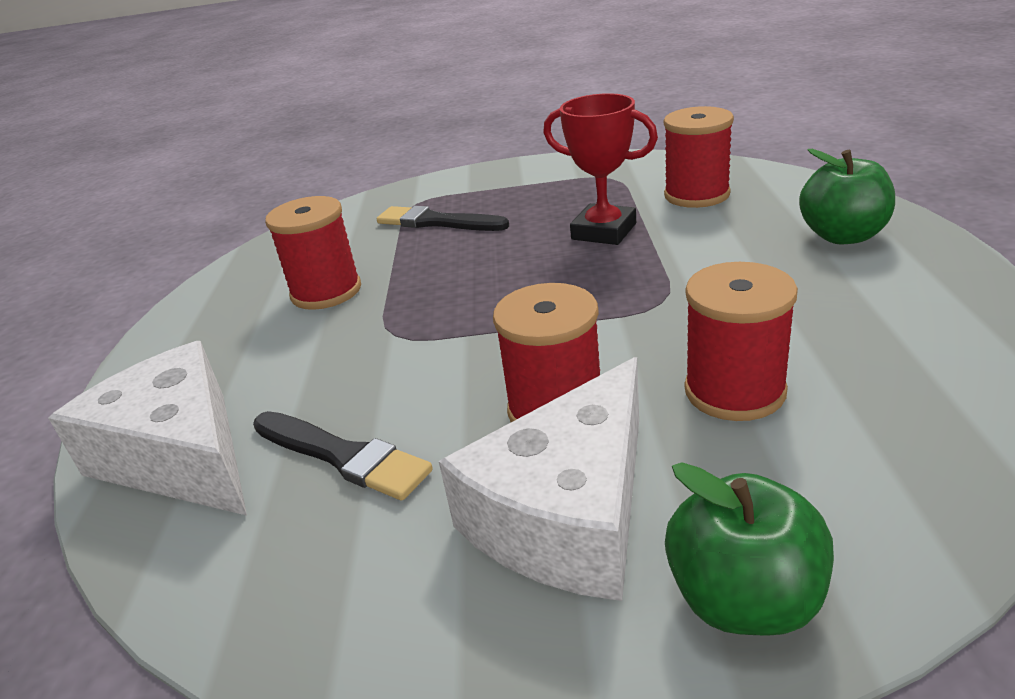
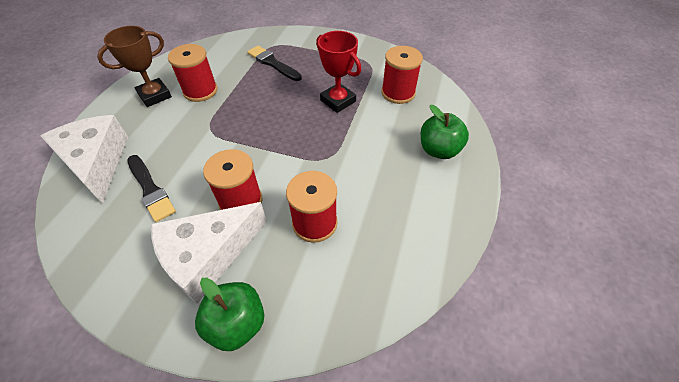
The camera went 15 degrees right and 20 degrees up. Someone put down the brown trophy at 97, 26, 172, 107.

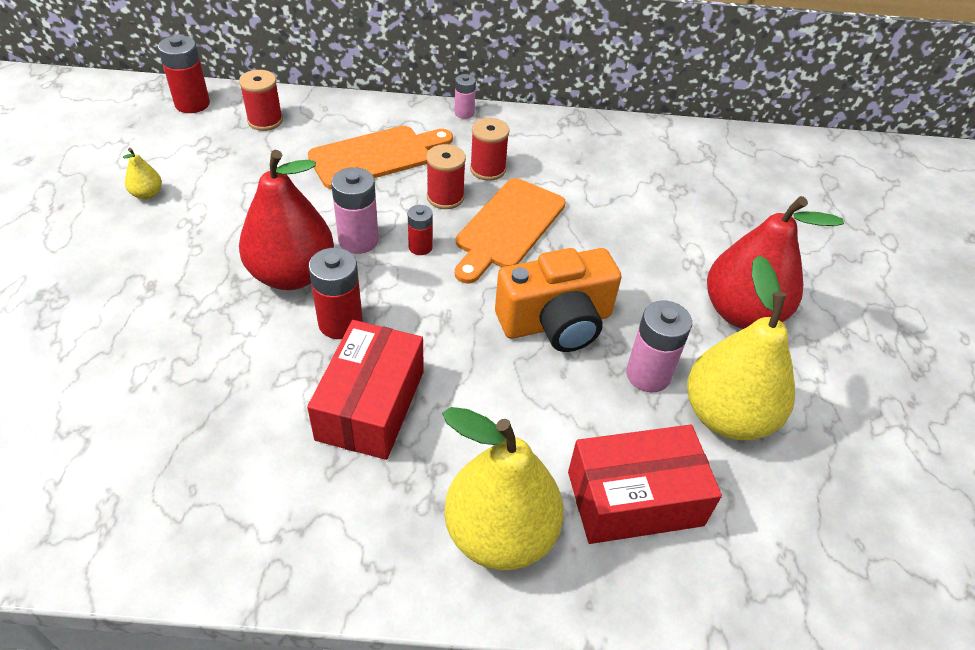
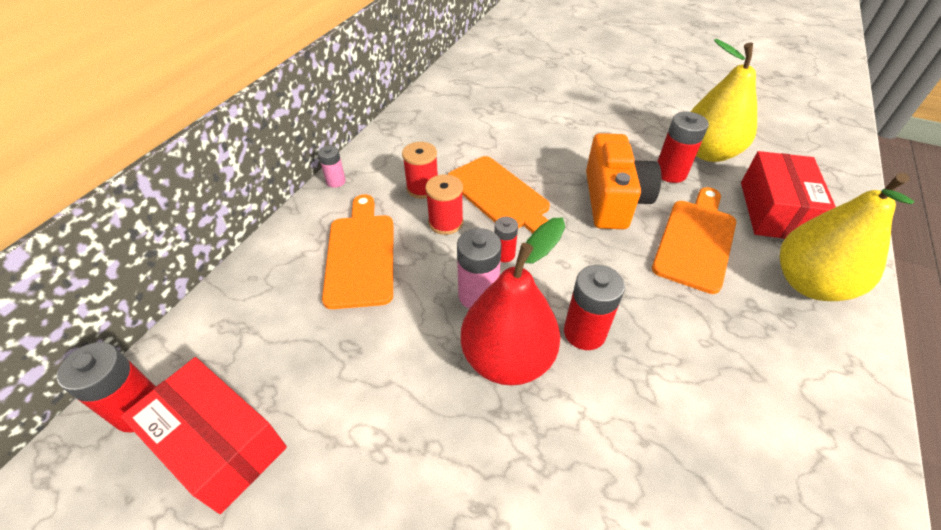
The camera went 65 degrees left and 0 degrees up. Someone took away the red spool at 239, 70, 283, 131. Someone took away the yellow pear at 123, 148, 162, 200. Someone took away the red pear at 707, 196, 844, 329. Someone repainted the pink battery at 626, 301, 692, 392, which became the red battery at 657, 112, 709, 183. Someone carried the red box from 307, 320, 424, 460 to 121, 357, 287, 514. Someone put down the orange cutting board at 652, 187, 736, 294.

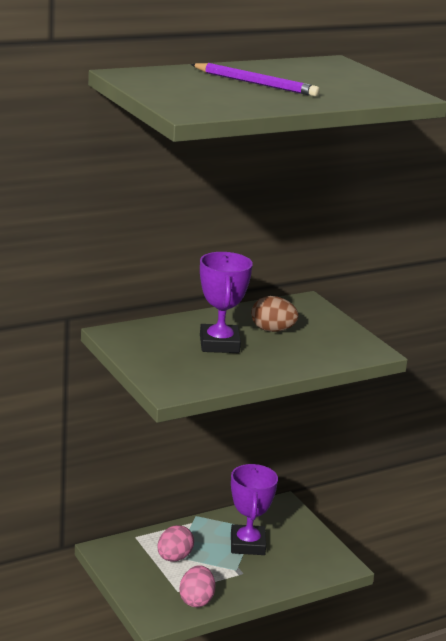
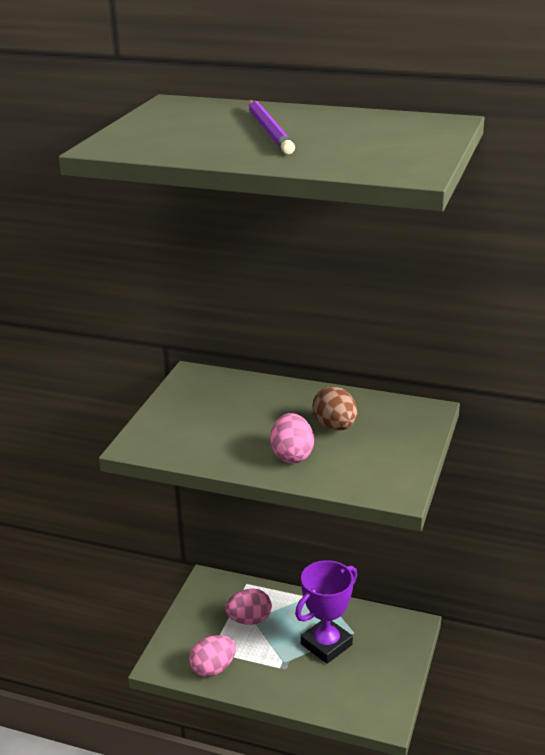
The camera went 50 degrees right and 5 degrees up. Someone took away the purple trophy at 200, 252, 253, 353. Someone put down the pink egg at 270, 413, 314, 463.

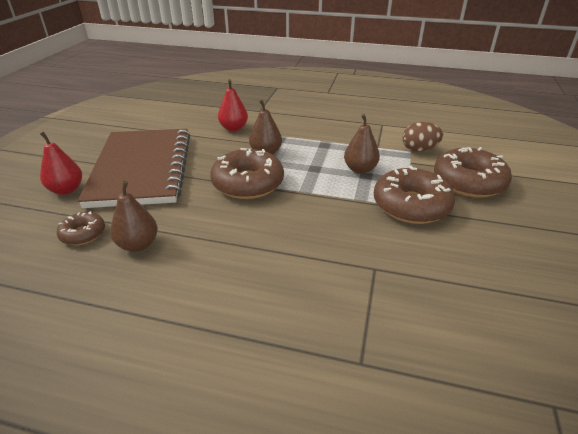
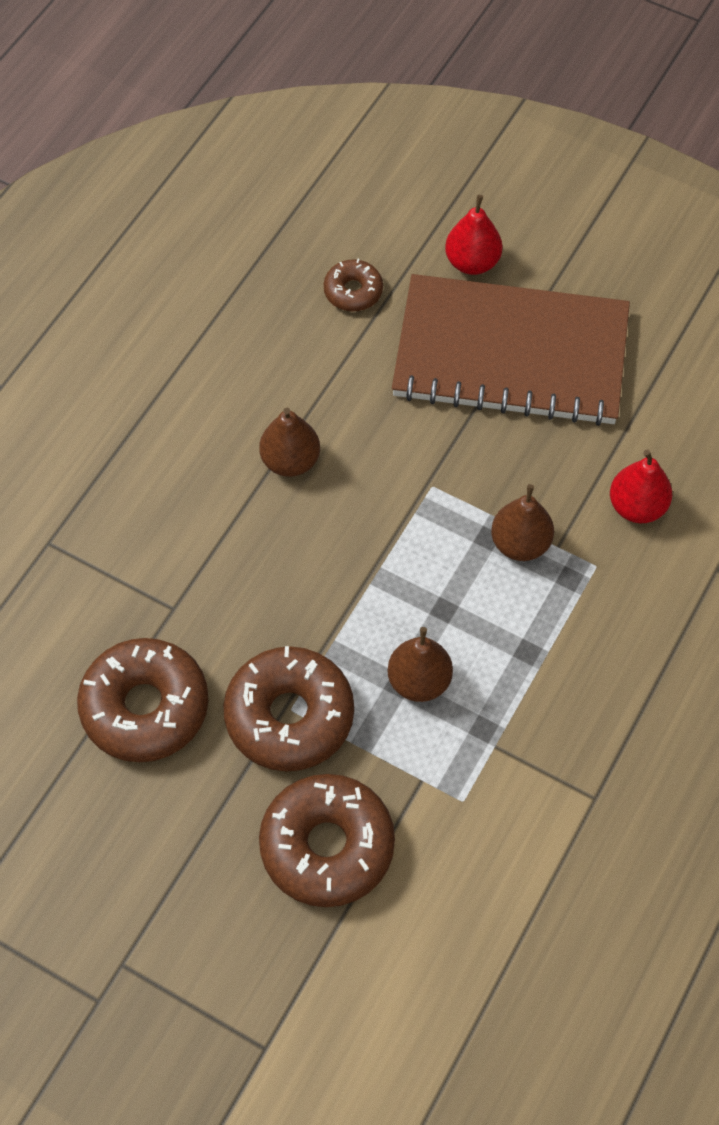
The camera went 105 degrees right and 25 degrees up. Someone took away the brown egg at 402, 122, 443, 152. Someone carried the brown donut from 210, 148, 284, 199 to 77, 638, 208, 762. Someone carried the brown pear from 110, 181, 158, 252 to 259, 408, 320, 477.

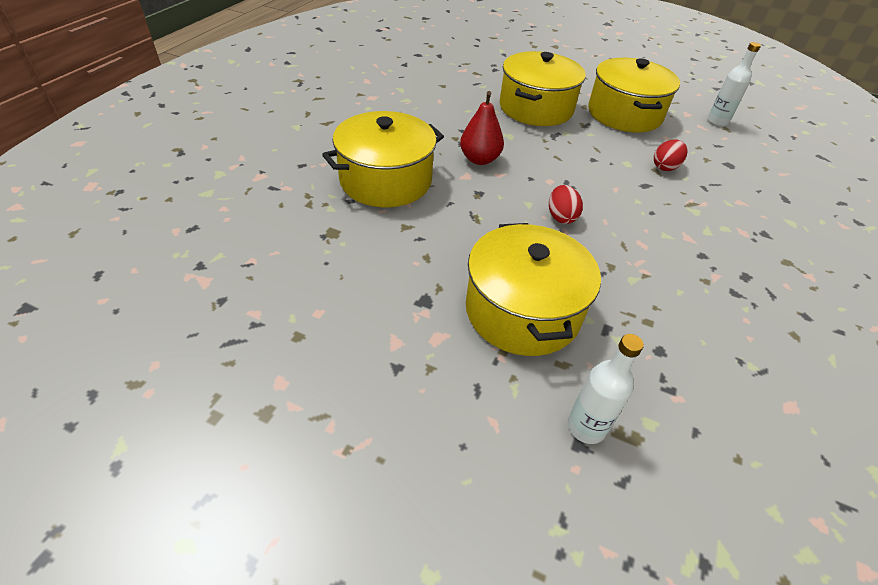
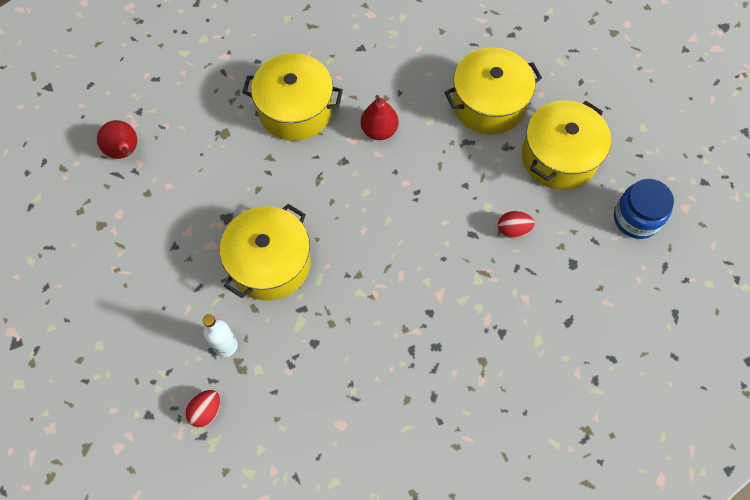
The camera went 45 degrees right and 20 degrees up. Someone swapped the white bottle at 708, 42, 761, 126 for the blue jar at 614, 179, 674, 239. Someone carried the red egg from 549, 185, 583, 224 to 185, 390, 220, 427. Someone put down the red pear at 97, 120, 137, 159.

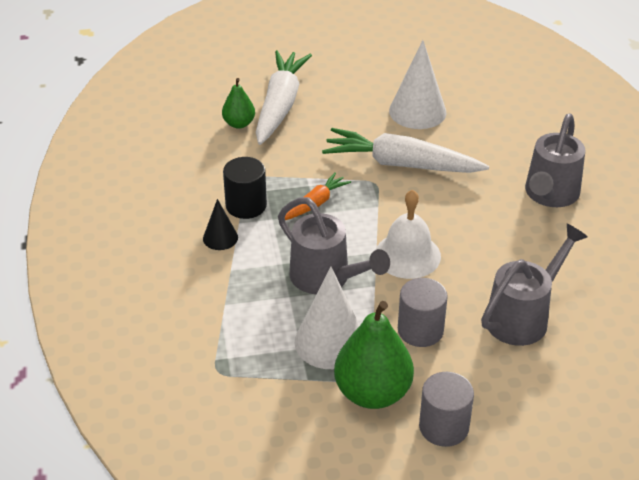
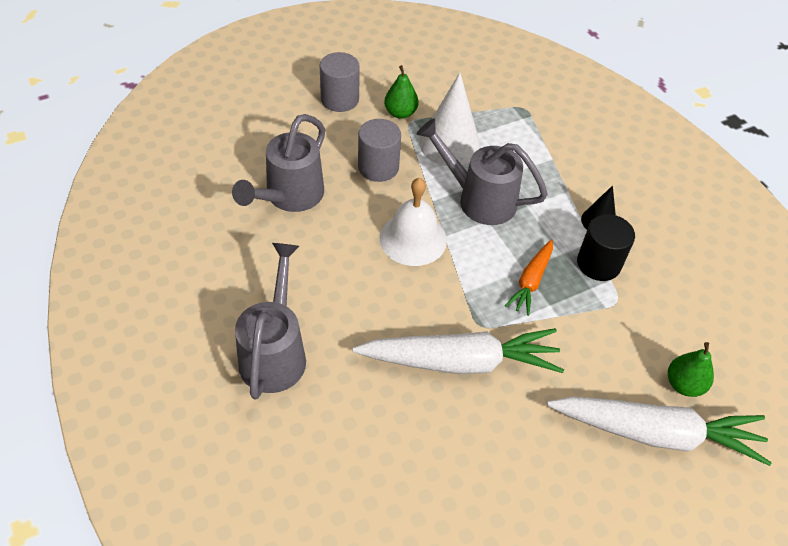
The camera went 160 degrees right and 10 degrees up. Someone took away the white cone at 389, 40, 446, 129. Someone rotated the white carrot at 256, 50, 312, 145 by 75 degrees counterclockwise. Someone scaled the green pear at 334, 301, 414, 409 by 0.54.

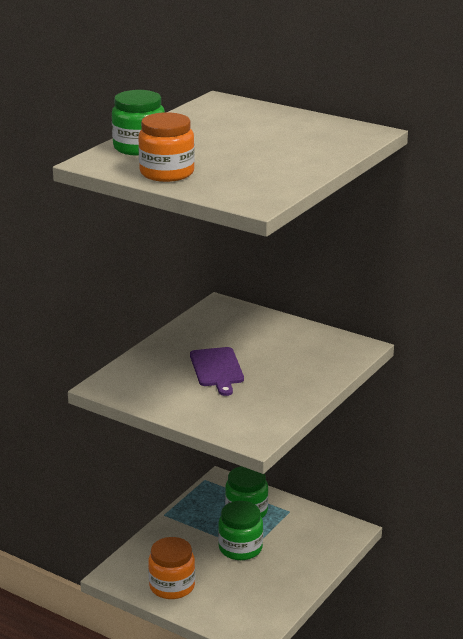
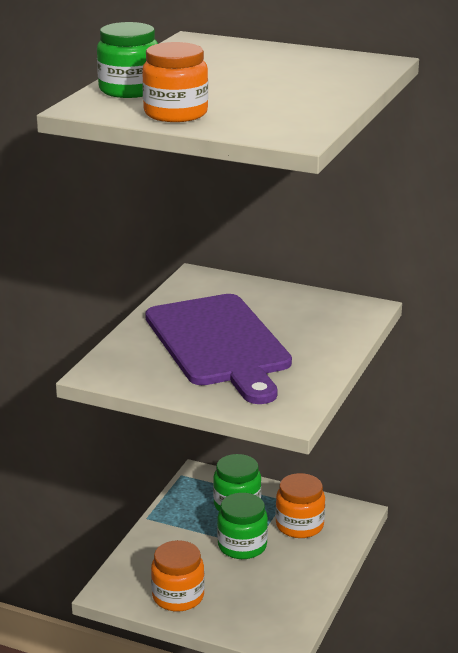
The camera went 10 degrees left and 0 degrees up. Someone scaled the purple cutting board at 190, 347, 244, 396 by 2.07. Someone put down the orange jar at 276, 473, 325, 538.

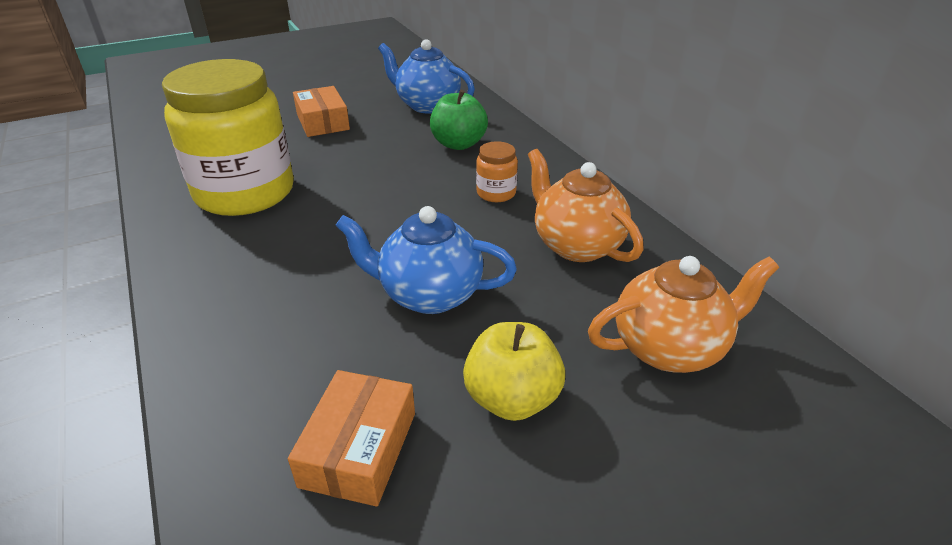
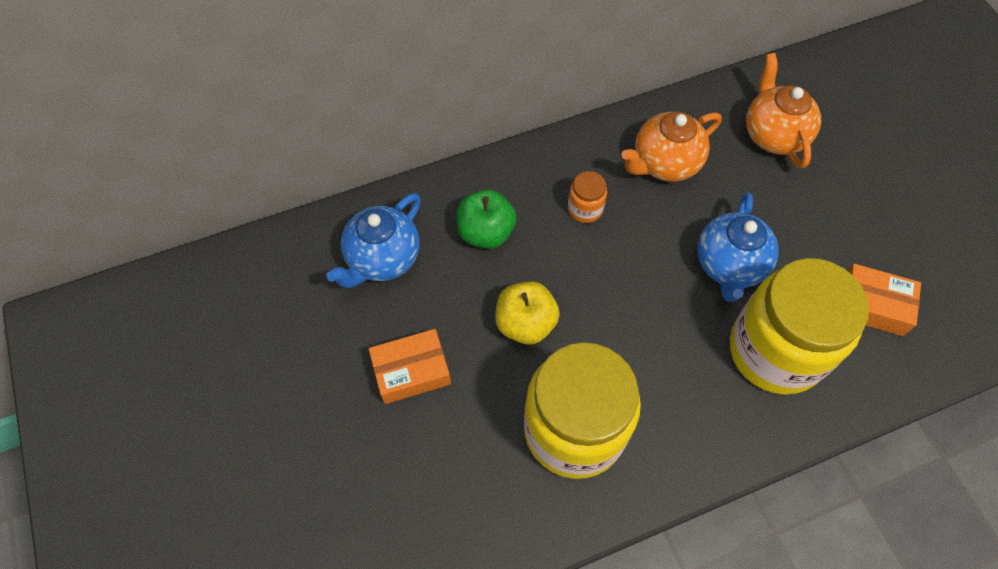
The camera went 85 degrees left and 25 degrees up. Someone carried the yellow apple from 463, 322, 565, 421 to 495, 281, 560, 345. Someone put down the yellow jar at 730, 258, 869, 395.

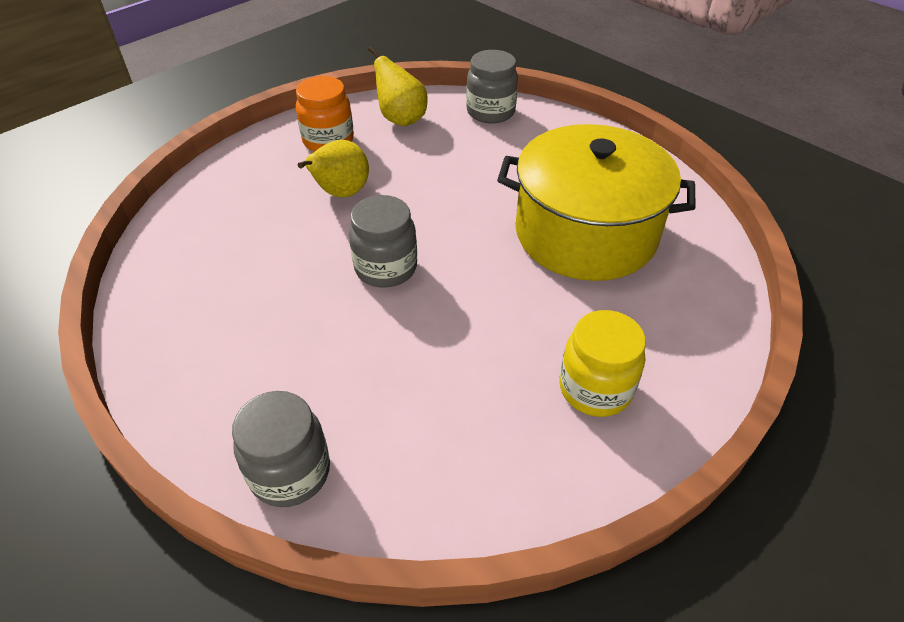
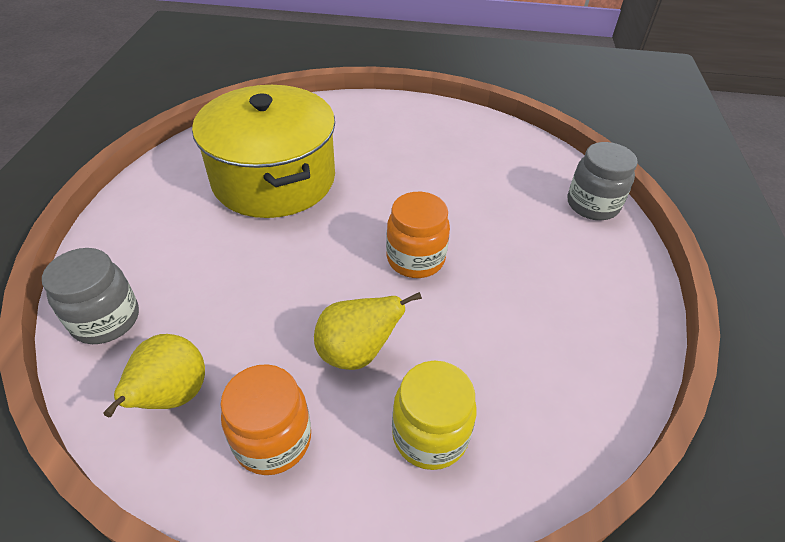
The camera went 130 degrees left and 0 degrees up. Someone repainted the grey jar at 349, 195, 417, 287, which became the orange jar at 386, 192, 450, 278. Someone carried the yellow jar from 560, 310, 646, 417 to 392, 361, 477, 470.

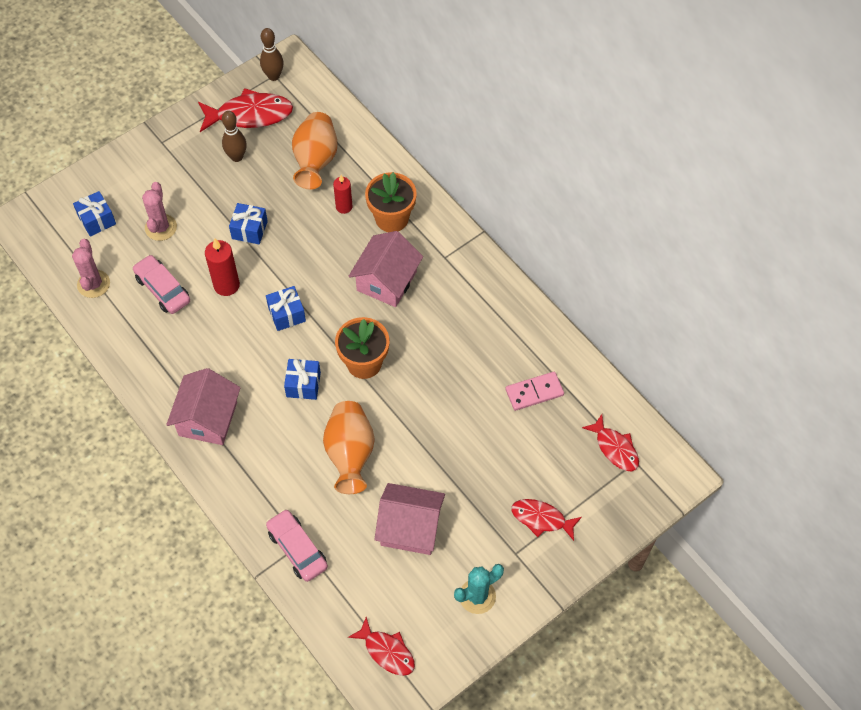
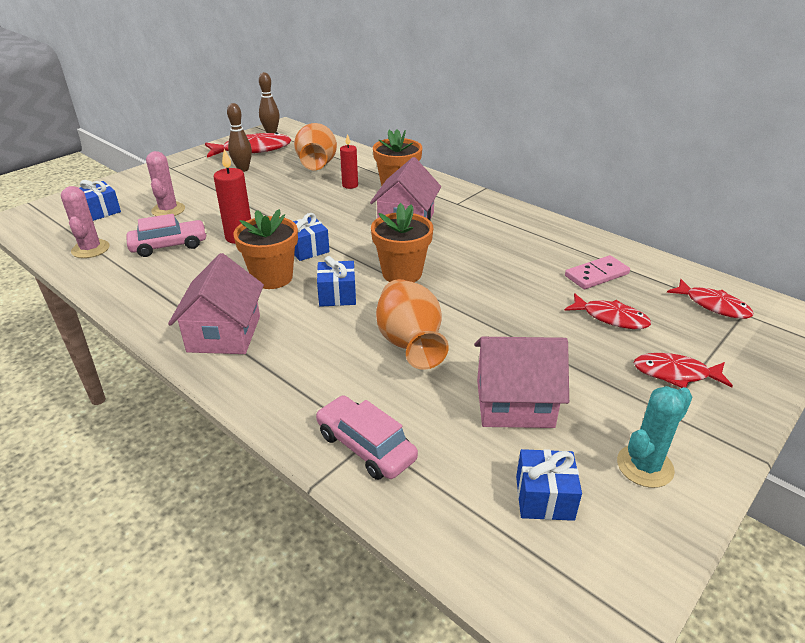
The camera went 10 degrees left and 25 degrees down. Someone carried the blue gift from 229, 203, 268, 244 to 516, 449, 582, 521. Someone rotated the pink car at 133, 255, 190, 314 by 120 degrees clockwise. Someone carried the red fish from 348, 617, 415, 676 to 564, 293, 651, 329. Someone put down the orange flower pot at 233, 209, 298, 289.

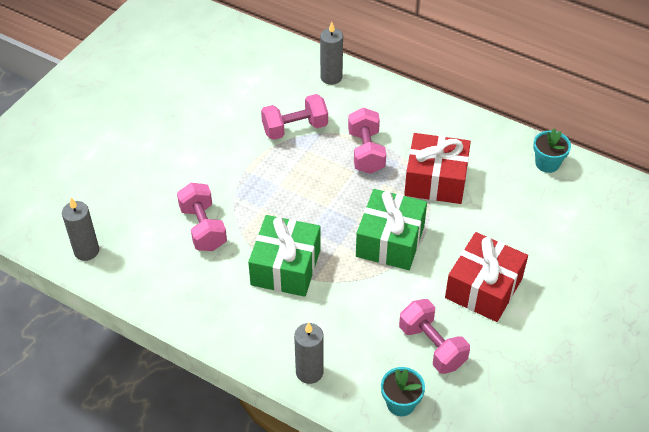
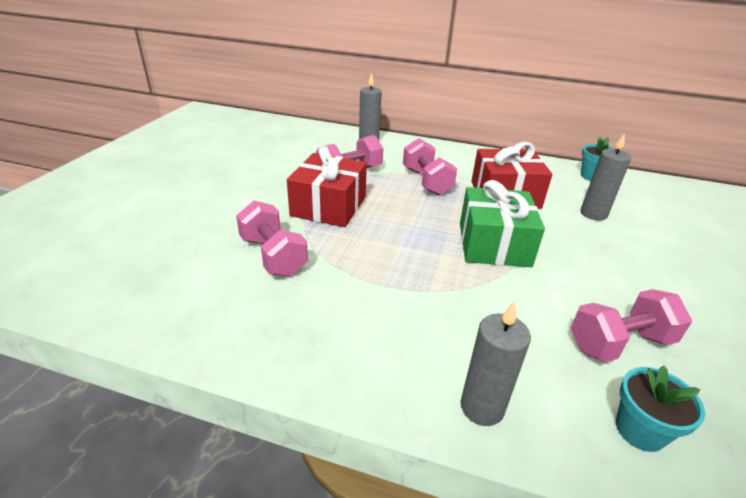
The camera went 15 degrees left and 15 degrees down. Someone carried the grey candle from 62, 198, 99, 261 to 581, 133, 631, 221. Someone took away the green gift at 248, 215, 321, 297. Someone carried the red gift from 445, 232, 528, 322 to 287, 146, 367, 227. Someone rotated the pink dumbbell at 399, 299, 470, 374 by 60 degrees counterclockwise.

